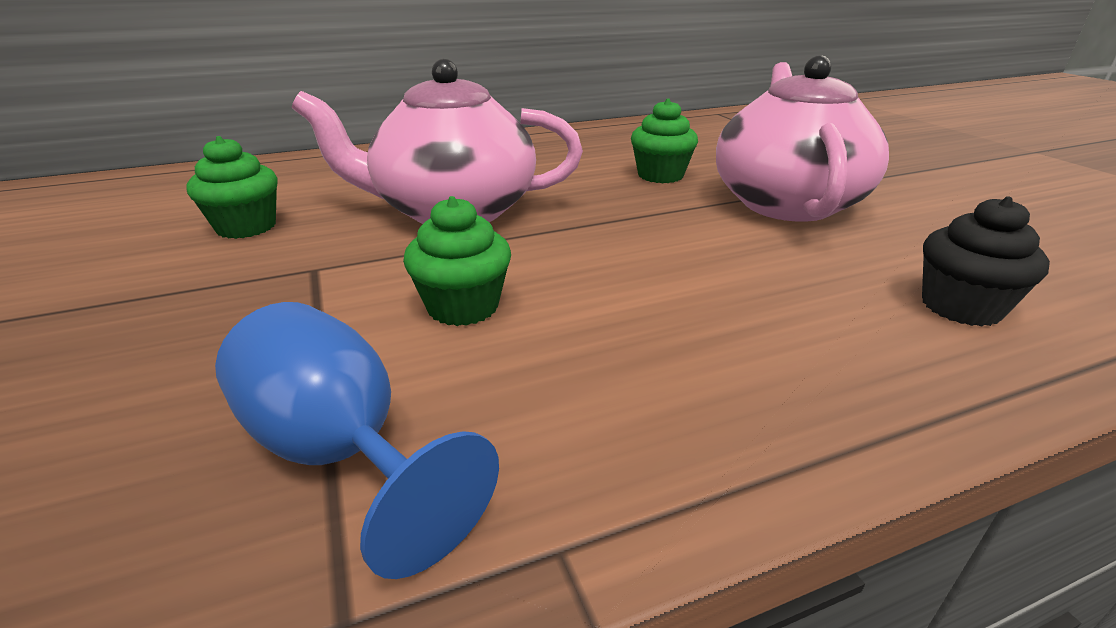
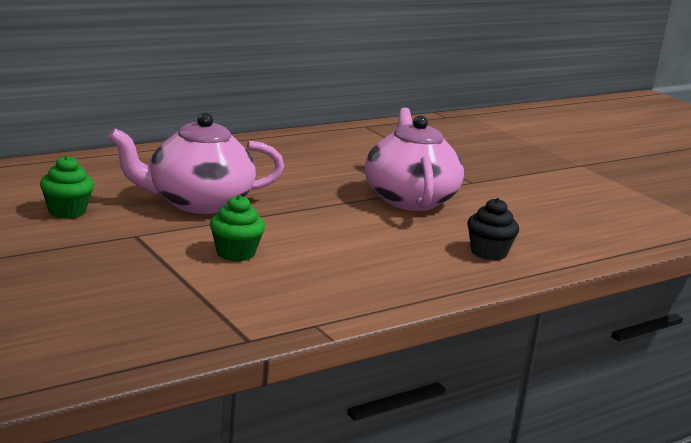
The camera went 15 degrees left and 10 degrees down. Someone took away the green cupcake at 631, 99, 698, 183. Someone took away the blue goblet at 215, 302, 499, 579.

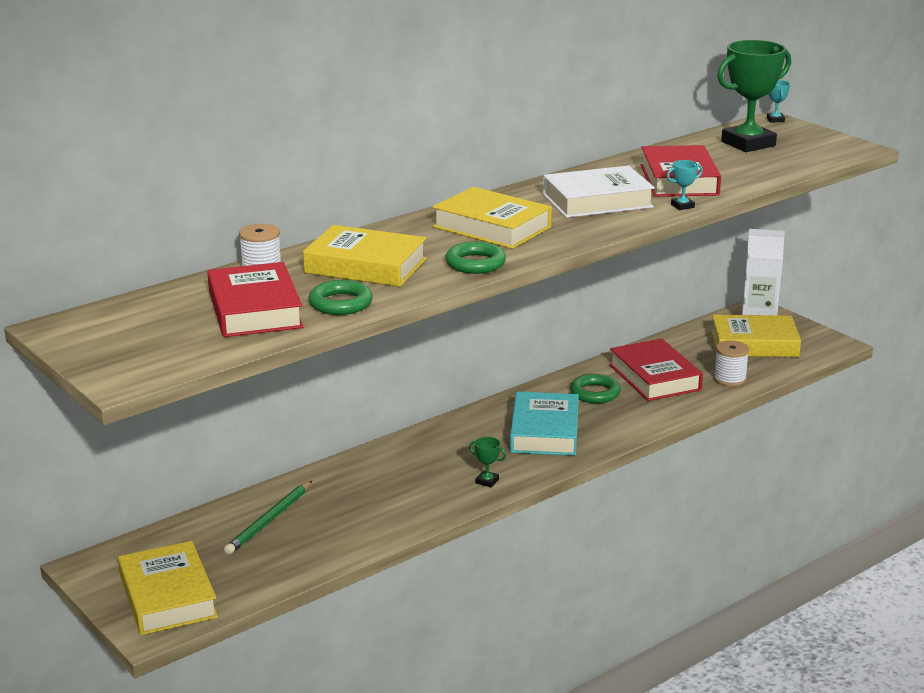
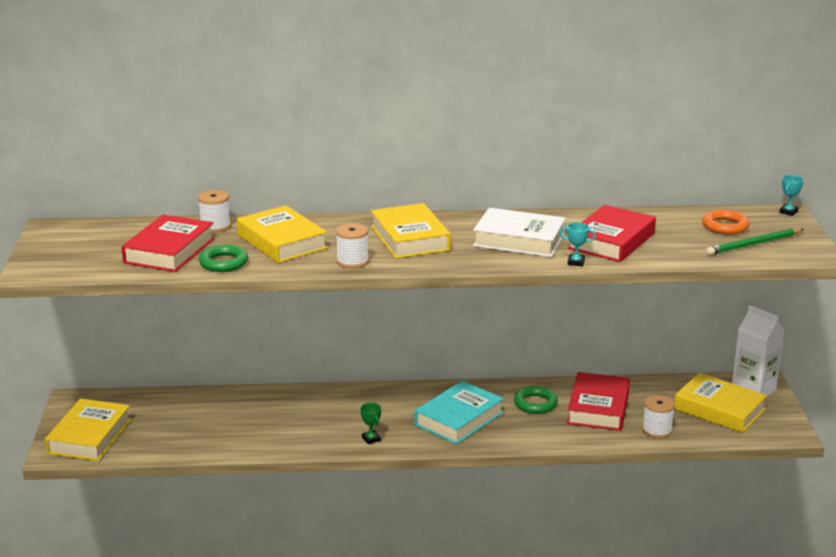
The camera went 35 degrees right and 0 degrees up. Someone swapped the green trophy at 717, 40, 791, 152 for the orange ring at 702, 210, 750, 235. Someone swapped the green ring at 445, 242, 506, 274 for the white spool at 336, 223, 369, 268. Someone carried the green pencil from 224, 481, 312, 554 to 706, 228, 804, 255.

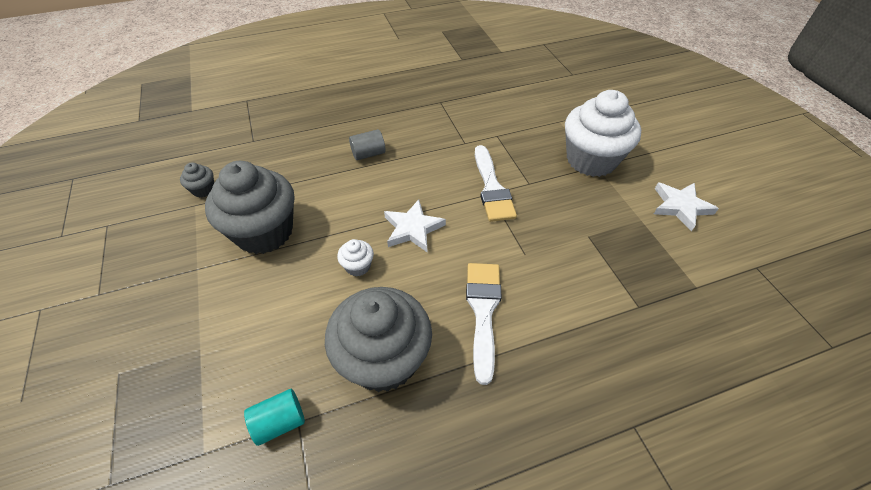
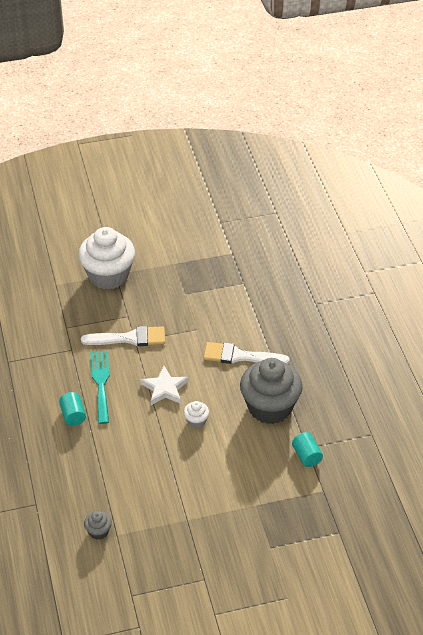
The camera went 85 degrees left and 5 degrees down. Someone repainted the grey cylinder at 349, 129, 386, 160, which became the turquoise cylinder at 59, 392, 86, 426. Someone took away the grey cupcake at 205, 161, 294, 254. Someone took away the white star at 654, 183, 719, 231. Someone put down the turquoise fork at 90, 351, 110, 424.

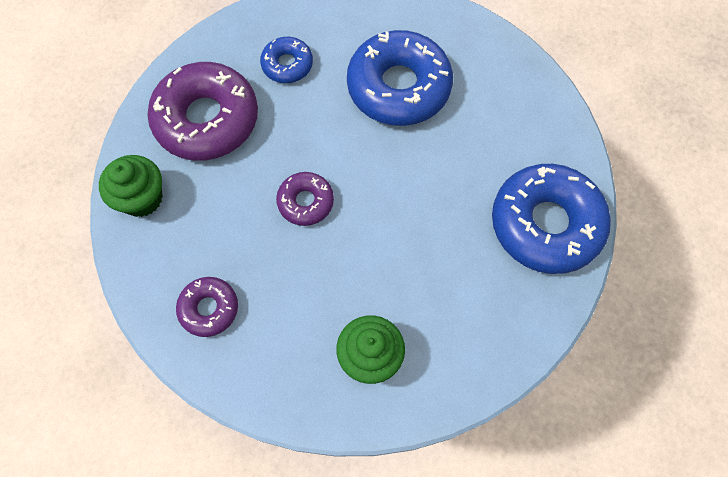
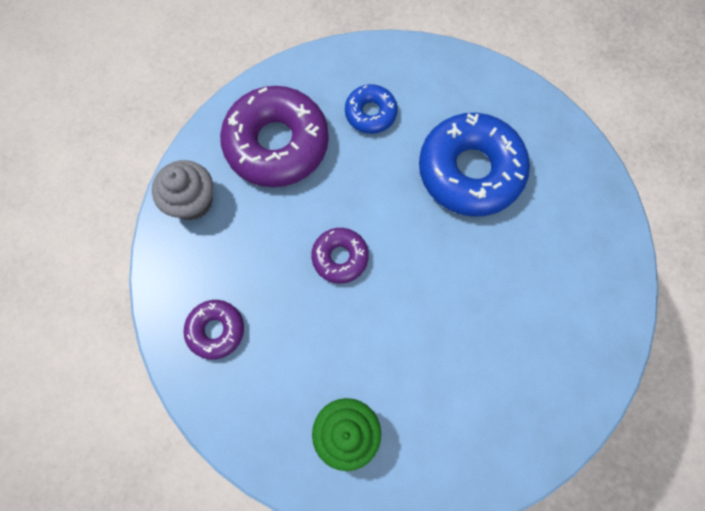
The camera went 20 degrees right and 5 degrees up. Someone repainted the green cupcake at 99, 155, 163, 217, which became the grey cupcake at 152, 160, 213, 220. Someone took away the blue donut at 492, 164, 611, 274.

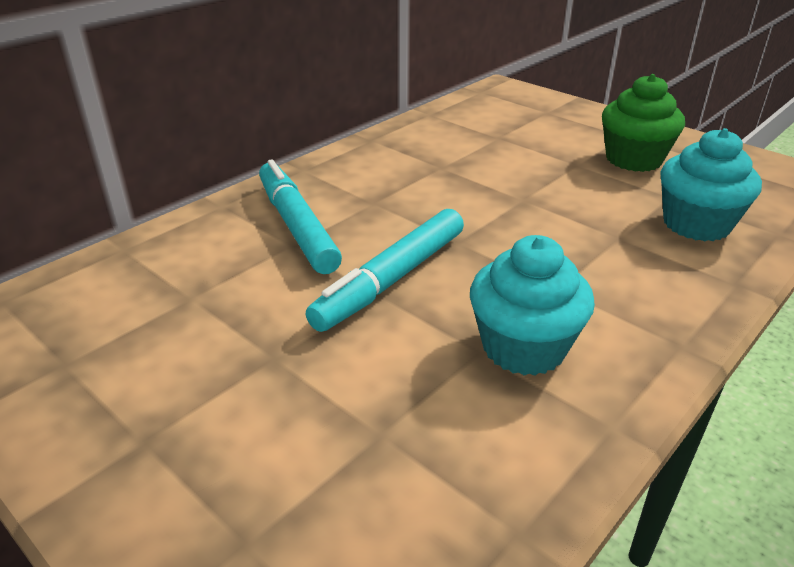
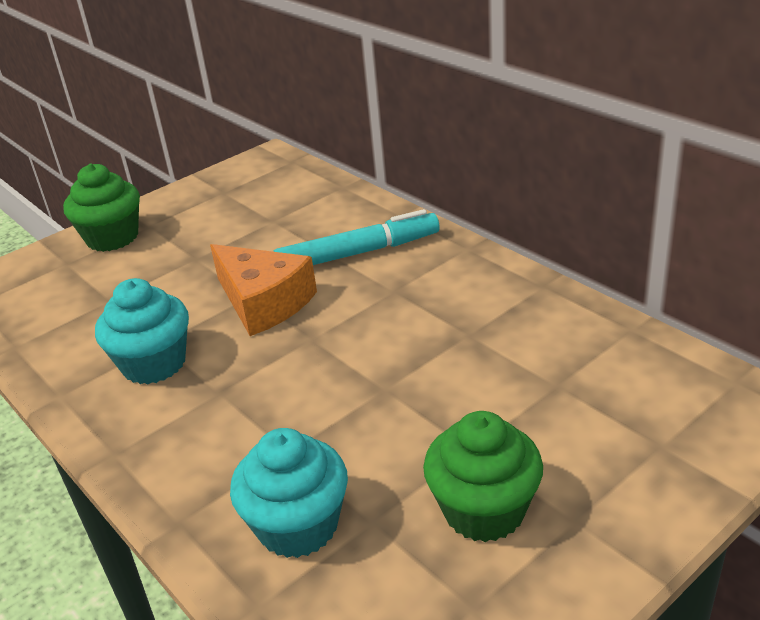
The camera went 100 degrees right and 0 degrees up. Someone swapped the turquoise marker at 306, 209, 464, 332 for the orange cheese at 210, 244, 317, 336. Someone put down the green cupcake at 63, 164, 140, 252.

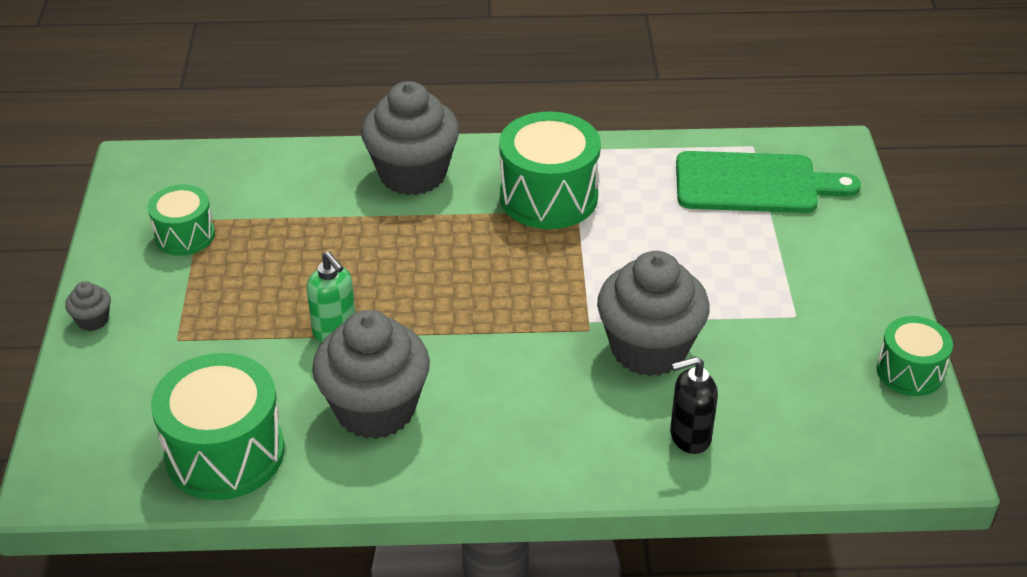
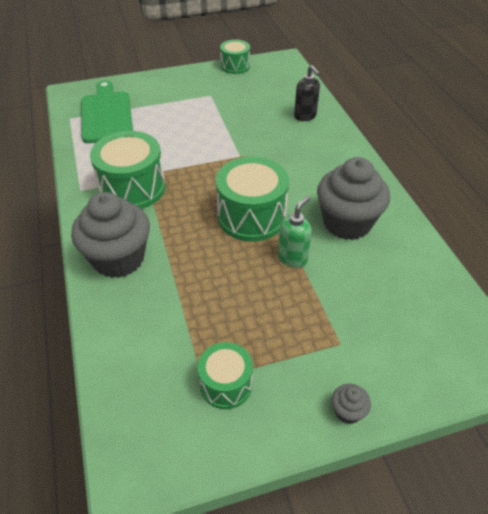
The camera went 105 degrees left and 5 degrees up. Someone took away the grey cupcake at 597, 251, 710, 376. Someone carried the green drum from 151, 353, 285, 500 to 216, 157, 289, 242.

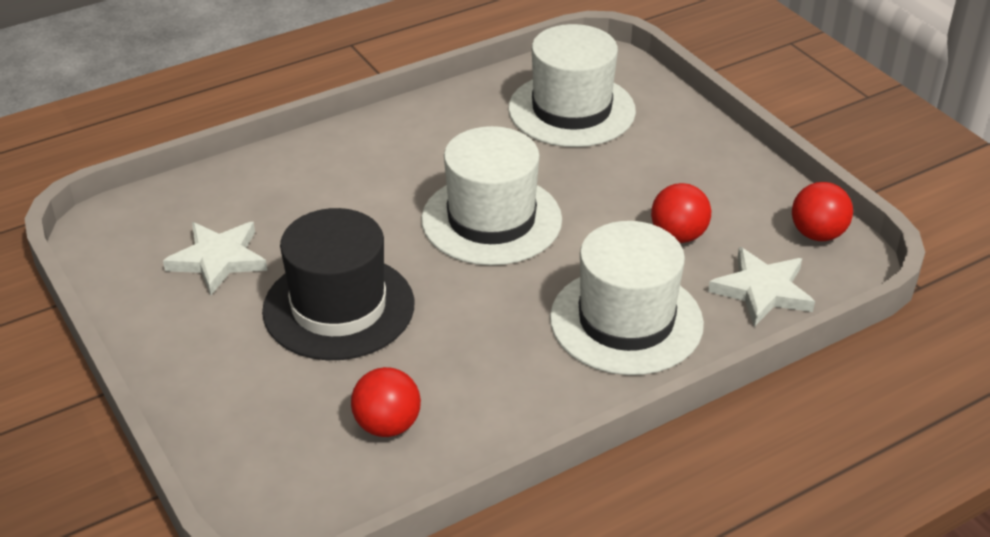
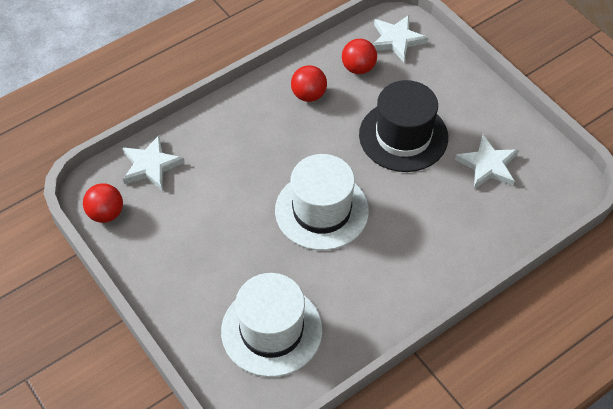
The camera went 175 degrees right and 15 degrees up. Someone carried the red ball from 651, 183, 711, 243 to 291, 65, 327, 102. Someone took away the white hat at 550, 221, 704, 375. Someone put down the white star at 373, 15, 428, 62.

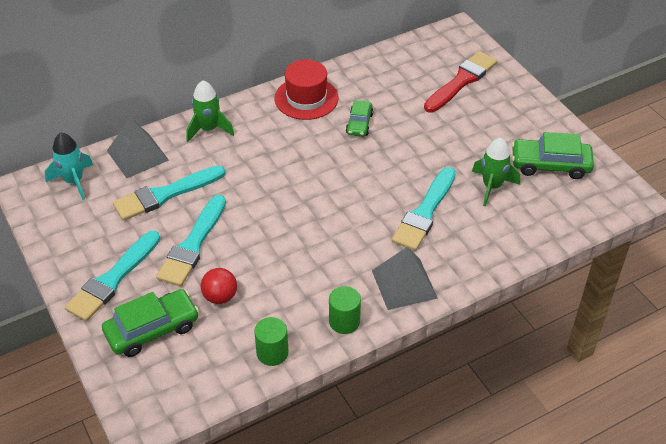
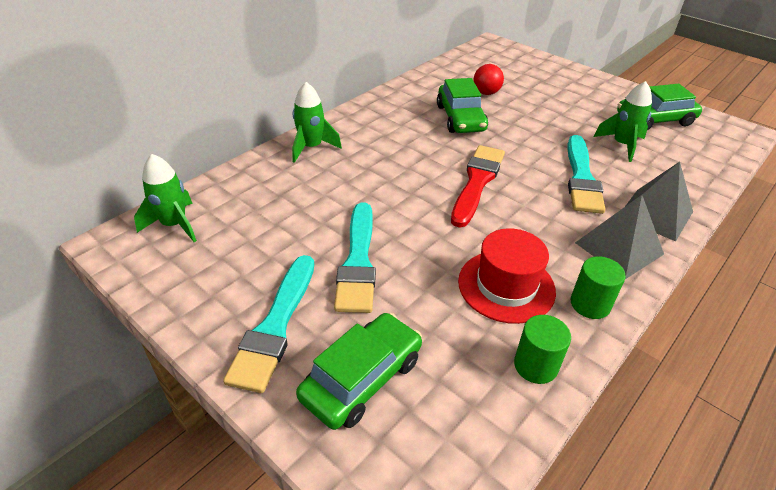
The camera went 20 degrees left and 5 degrees down. Someone carried the red brush from 424, 51, 497, 112 to 451, 145, 505, 227. Someone carried the red hat from 275, 59, 339, 120 to 458, 228, 556, 324. Someone scaled the green car at 346, 100, 373, 137 by 1.64. Someone carried the grey pyramid from 107, 117, 169, 178 to 626, 162, 693, 241. Someone repainted the turquoise rocket at 45, 133, 93, 200, which became the green rocket at 134, 154, 197, 242. Someone took away the turquoise brush at 113, 165, 225, 221. Someone carried the red ball from 201, 268, 237, 304 to 473, 64, 504, 95.

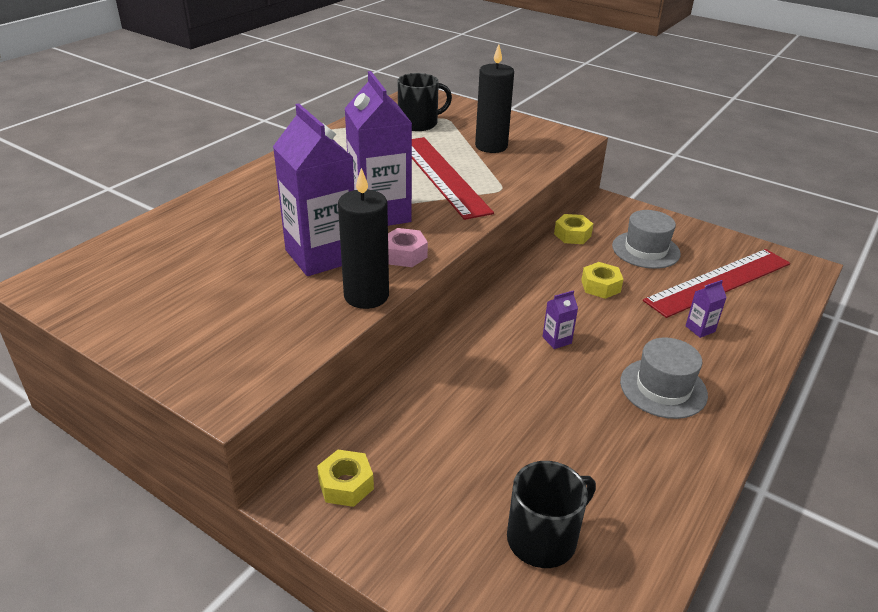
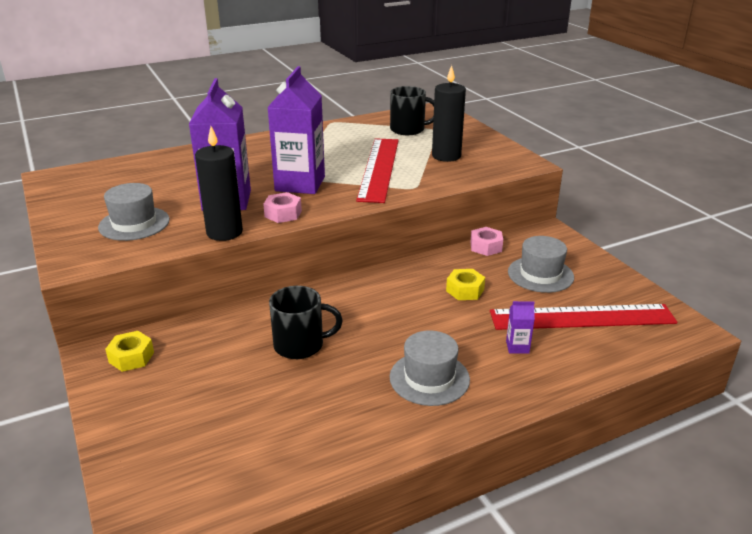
The camera went 30 degrees right and 5 degrees down. Someone repainted the yellow nut at 554, 214, 593, 244, which became the pink nut at 470, 227, 503, 256. Someone took away the purple carton at 542, 290, 578, 349. Someone carried the black mug from 507, 461, 596, 568 to 269, 286, 343, 359. Someone put down the grey hat at 98, 183, 170, 241.

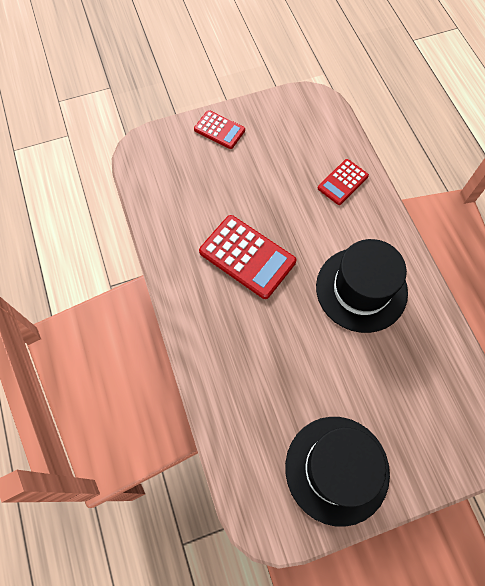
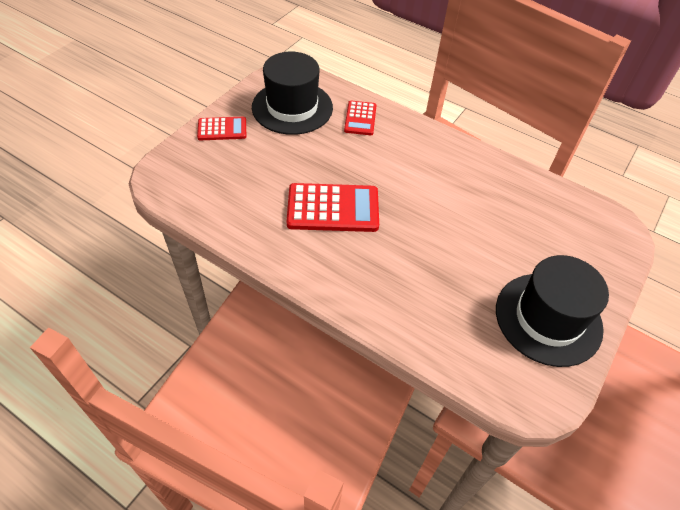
The camera went 40 degrees left and 15 degrees down. Someone carried the black hat from 316, 239, 408, 333 to 252, 52, 333, 135.

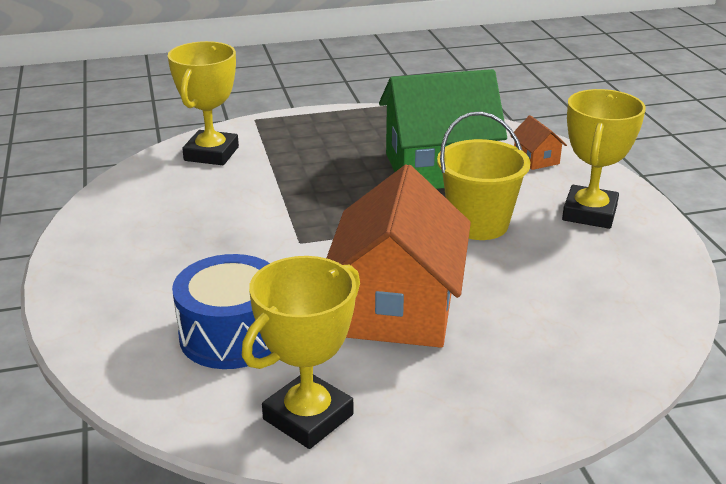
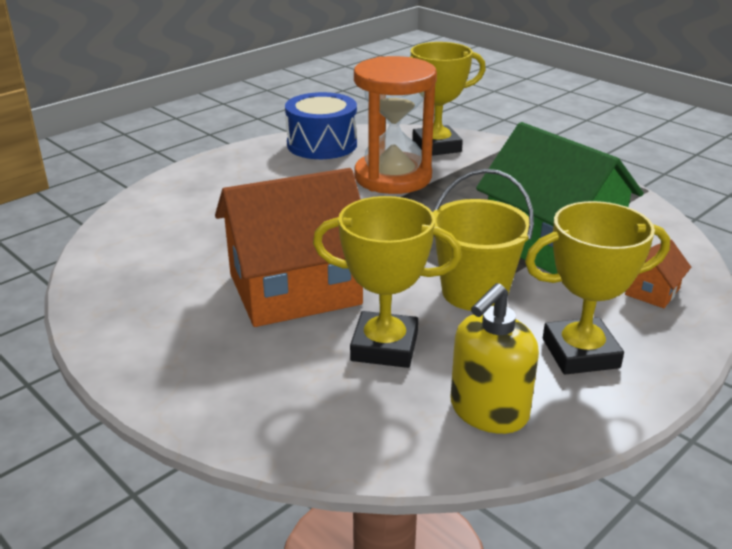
The camera went 60 degrees right and 0 degrees up. Someone carried the blue drum from 172, 254, 271, 369 to 285, 92, 357, 159. Someone carried the yellow trophy from 242, 256, 360, 449 to 313, 196, 462, 368. Someone put down the orange hourglass at 354, 56, 437, 194. Someone put down the yellow soap dispenser at 450, 283, 539, 434.

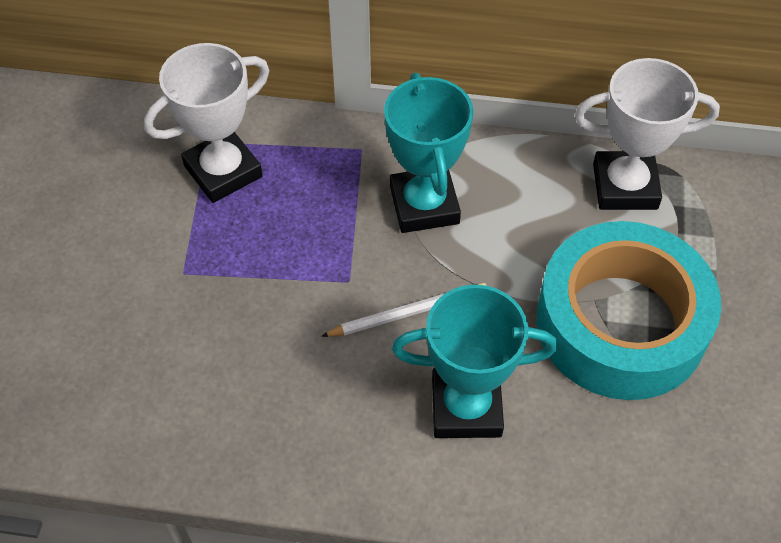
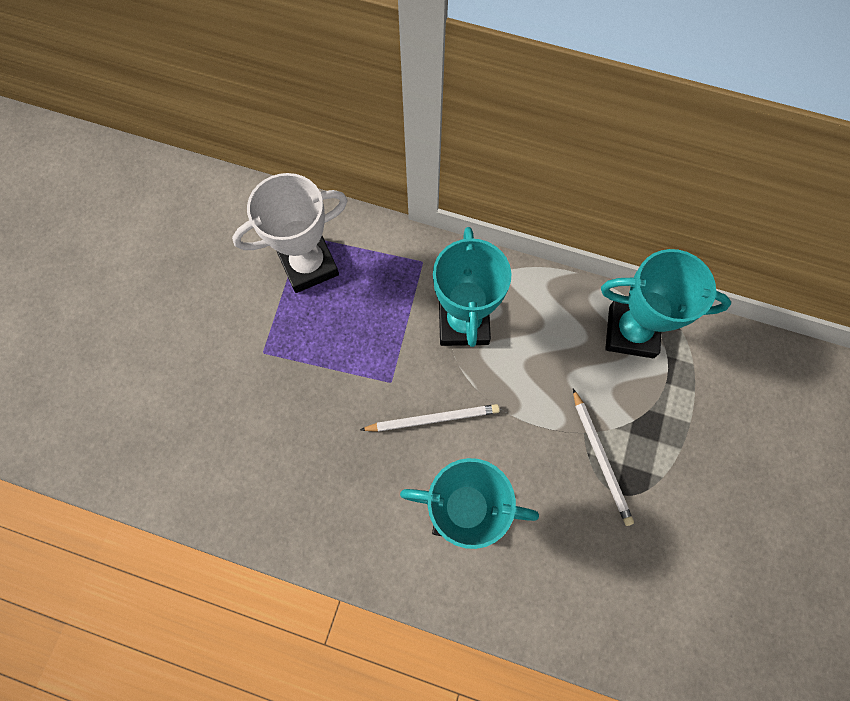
The camera went 10 degrees right and 15 degrees up. Someone repainted the white trophy at 575, 58, 720, 210, which became the turquoise trophy at 601, 249, 731, 358. Someone swapped the turquoise tape at 536, 221, 721, 400 for the white pencil at 573, 389, 634, 526.

